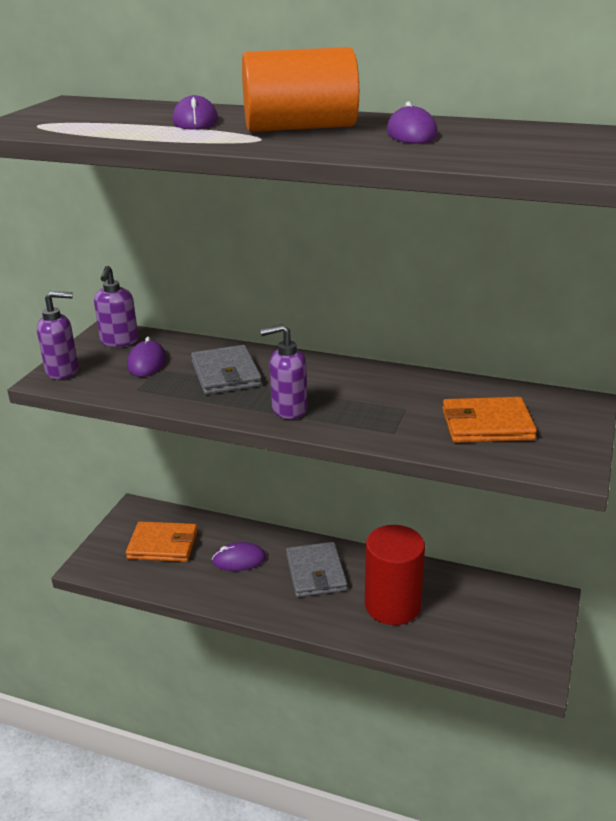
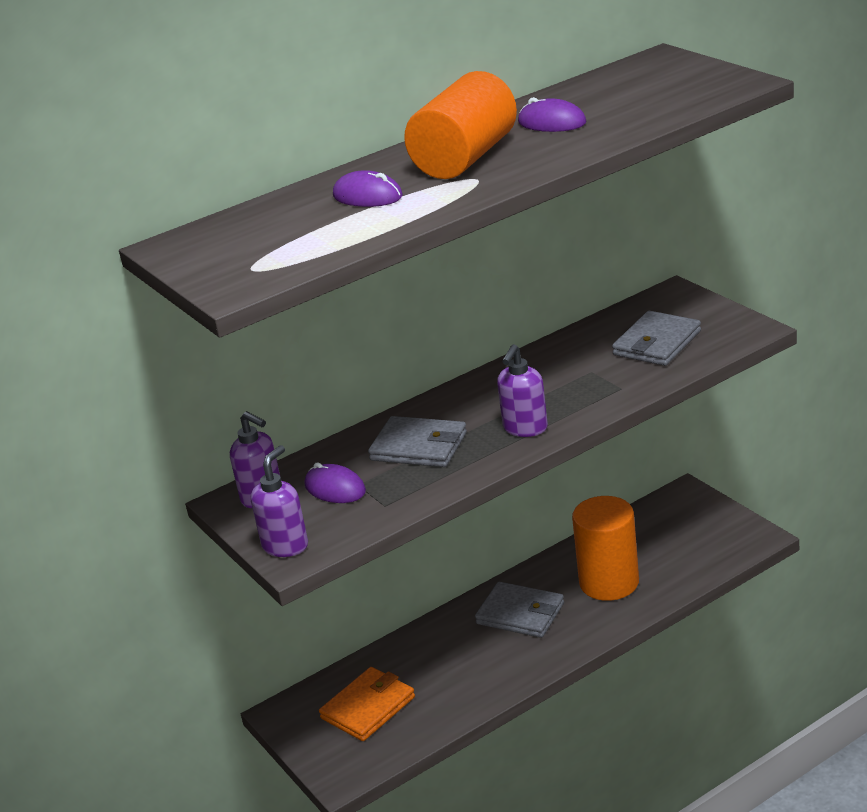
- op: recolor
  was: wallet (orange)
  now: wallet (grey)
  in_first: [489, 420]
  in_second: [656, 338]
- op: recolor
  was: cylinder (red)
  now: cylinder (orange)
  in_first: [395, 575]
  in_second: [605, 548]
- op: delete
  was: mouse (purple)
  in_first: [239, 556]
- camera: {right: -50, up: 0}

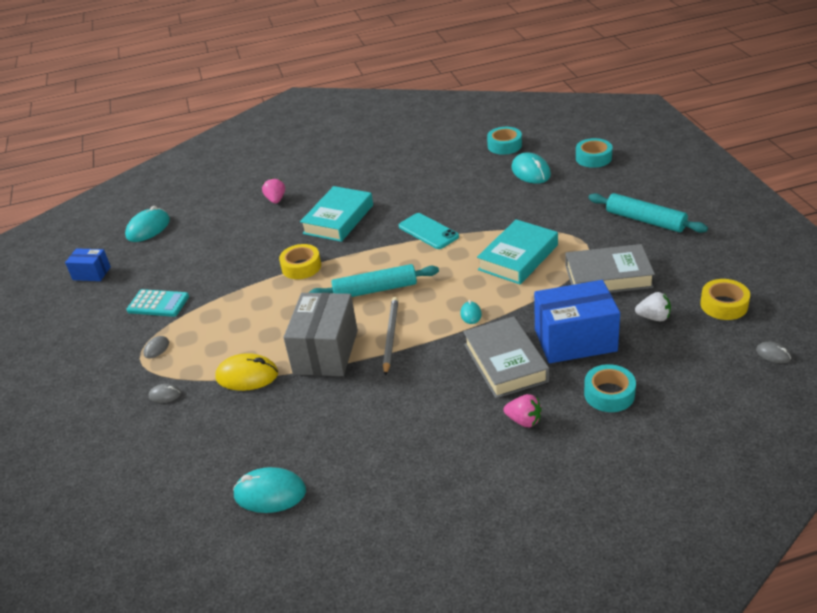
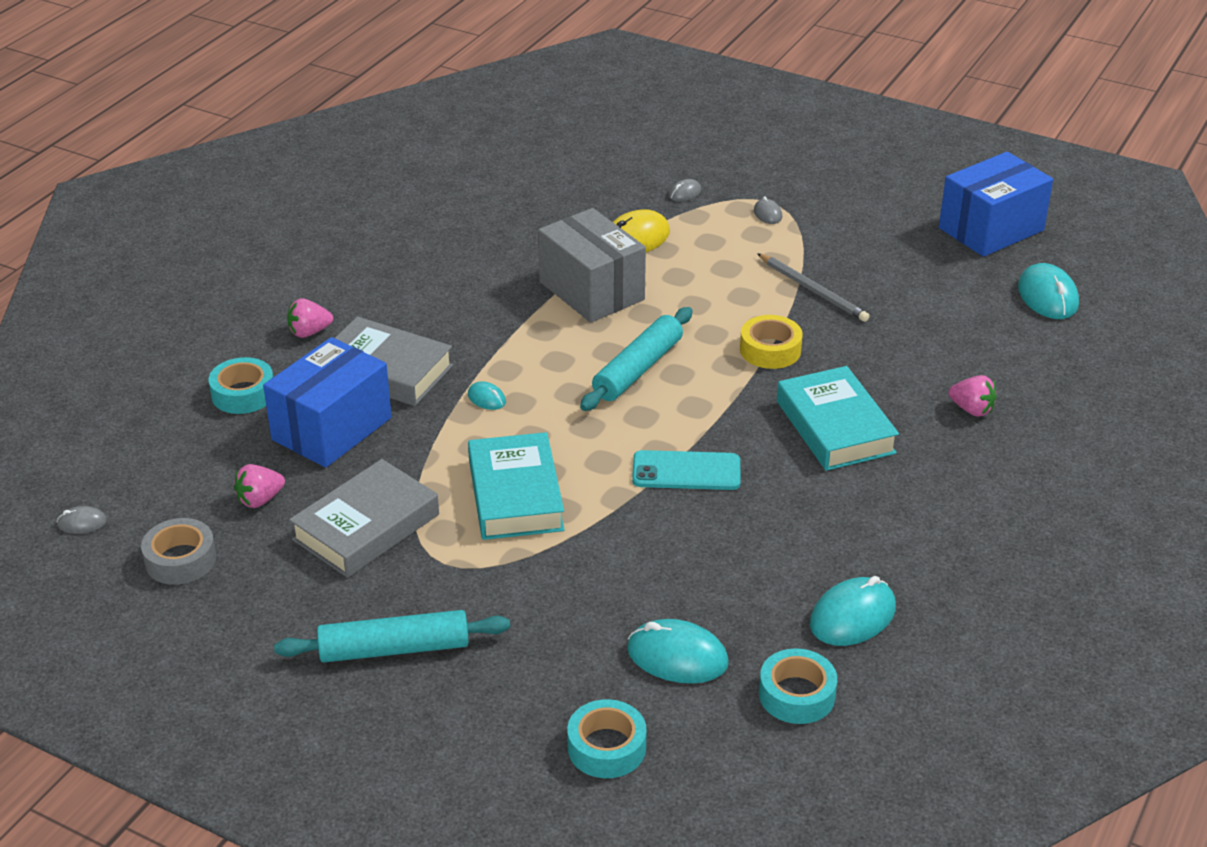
- op: resize
  was: box (blue)
  in_first: [88, 264]
  in_second: [996, 204]
  ratio: 1.88
- op: recolor
  was: tape (yellow)
  now: tape (grey)
  in_first: [725, 299]
  in_second: [178, 551]
- op: delete
  was: calculator (turquoise)
  in_first: [157, 303]
- op: recolor
  was: strawberry (white)
  now: strawberry (pink)
  in_first: [653, 307]
  in_second: [259, 486]
- op: move
  was: pencil (grey)
  in_first: [391, 336]
  in_second: [813, 287]
- op: move
  was: mouse (turquoise)
  in_first: [269, 490]
  in_second: [853, 611]
- camera: {right: 130, up: 0}

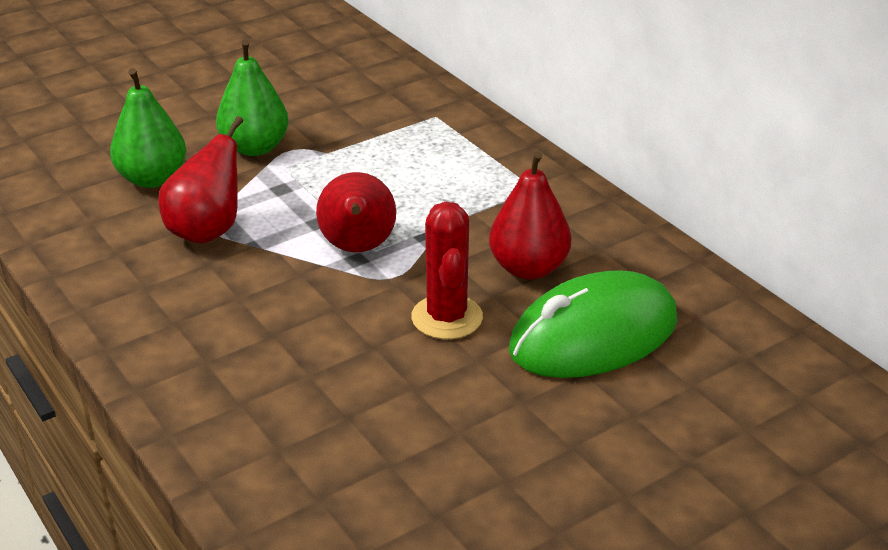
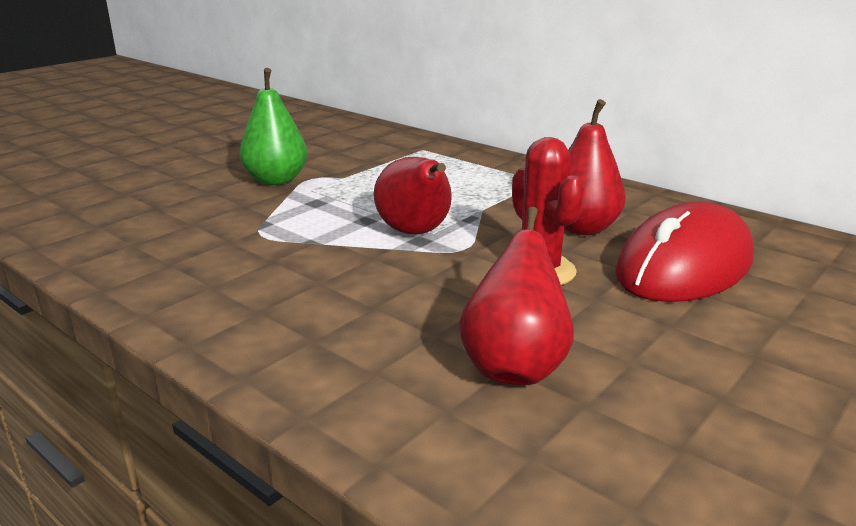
- op: delete
  was: pear (green)
  in_first: [148, 128]
- op: move
  was: pear (red)
  in_first: [200, 180]
  in_second: [516, 296]
- op: recolor
  was: mouse (green)
  now: mouse (red)
  in_first: [593, 324]
  in_second: [684, 252]
- camera: {right: -15, up: -10}

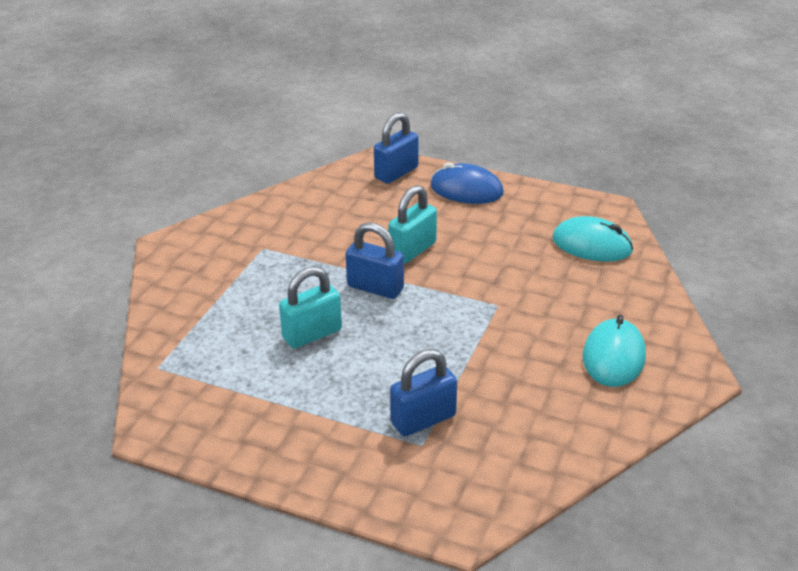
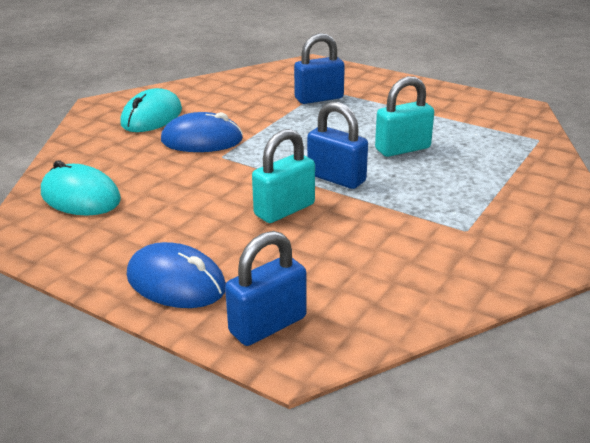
- op: insert
  now: mouse (blue)
  in_second: [202, 132]
- camera: {right: -170, up: -5}

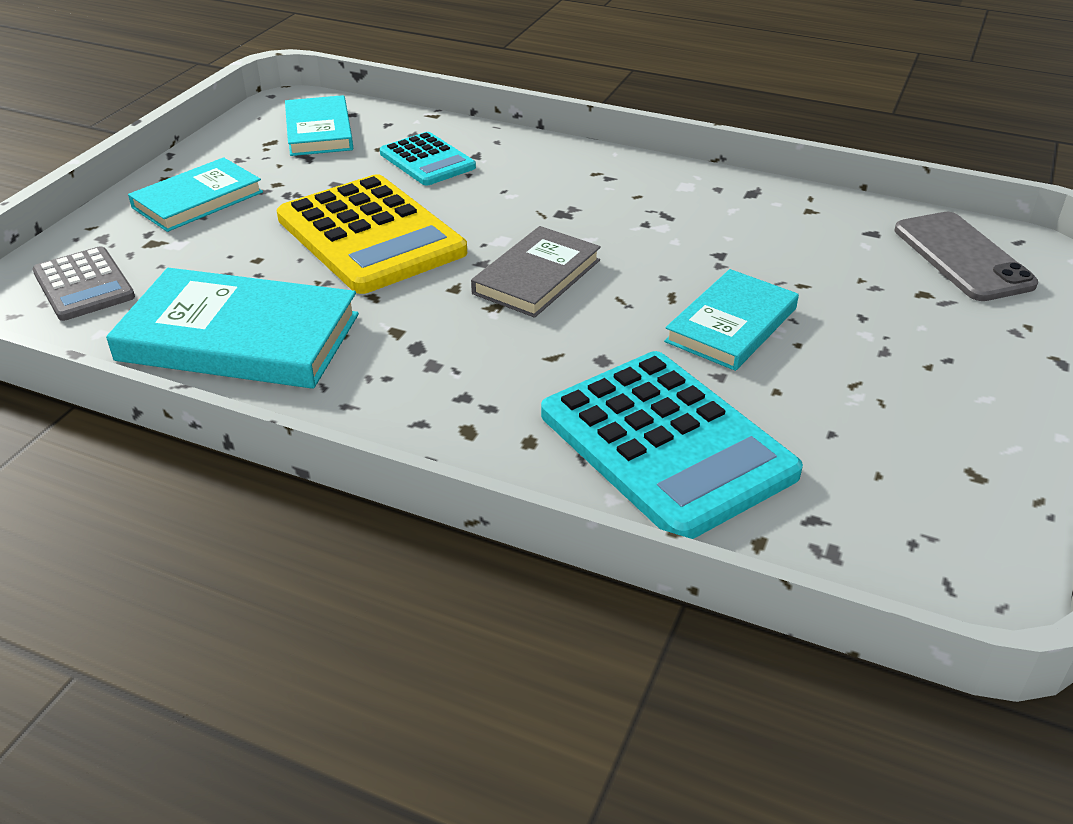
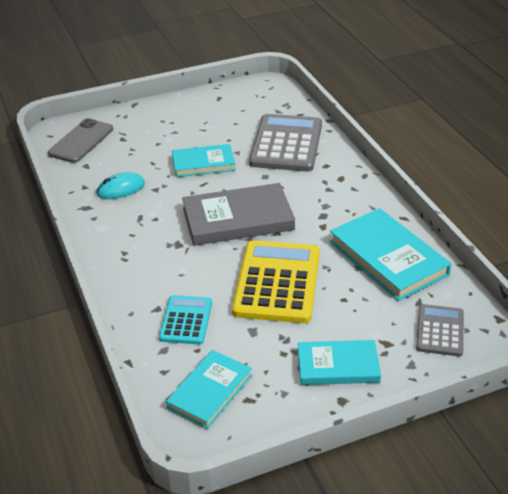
- op: resize
  was: book (grey)
  in_first: [536, 272]
  in_second: [238, 214]
  ratio: 1.58
- op: recolor
  was: calculator (turquoise)
  now: calculator (grey)
  in_first: [672, 445]
  in_second: [285, 143]
- op: insert
  now: mouse (turquoise)
  in_second: [120, 185]
- camera: {right: -135, up: 0}

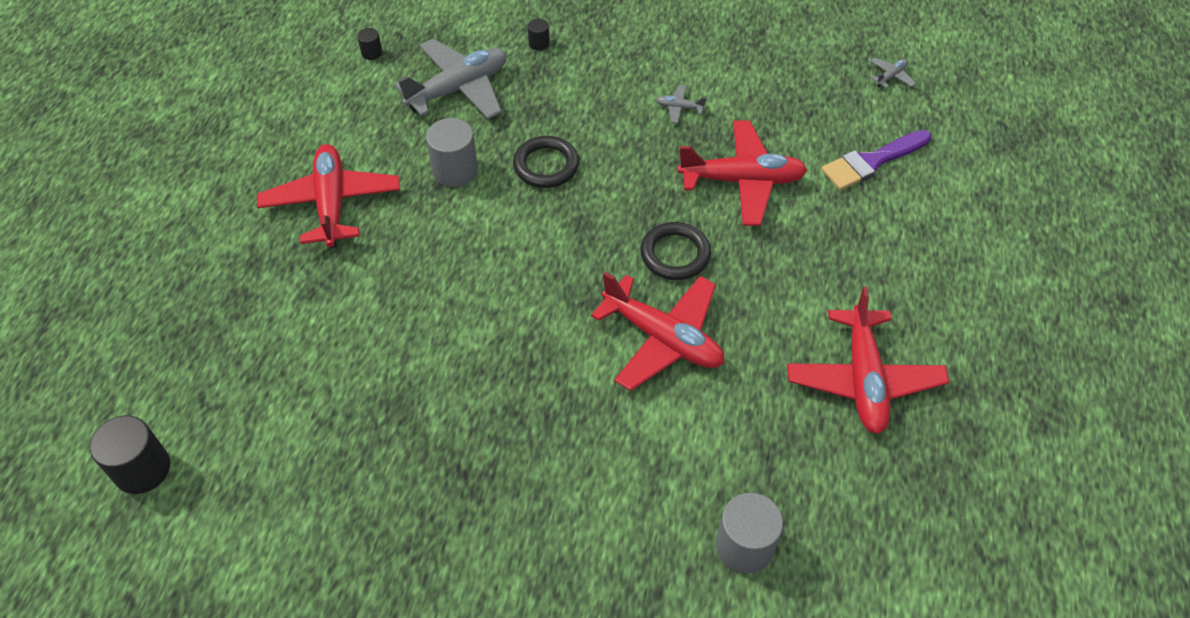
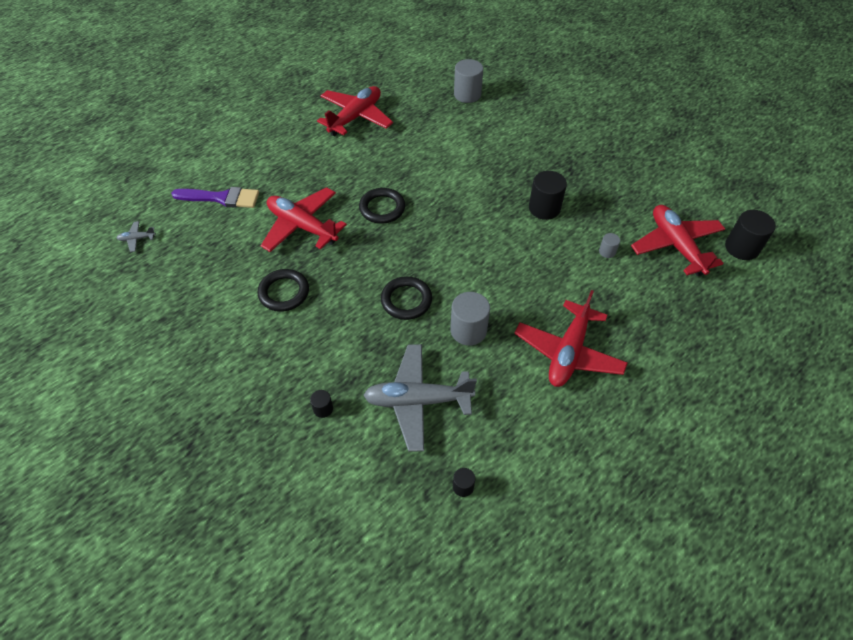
- op: replace
  was: plane (grey)
  now: ring (black)
  in_first: [681, 104]
  in_second: [283, 290]
- op: move
  was: plane (red)
  in_first: [658, 331]
  in_second: [678, 240]
- op: insert
  now: cylinder (black)
  in_second: [548, 195]
- op: insert
  now: cylinder (grey)
  in_second: [609, 245]
- camera: {right: -145, up: 0}

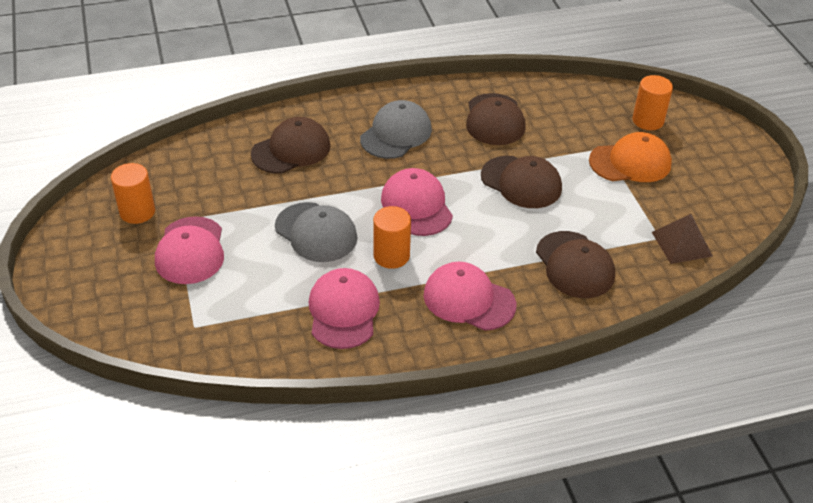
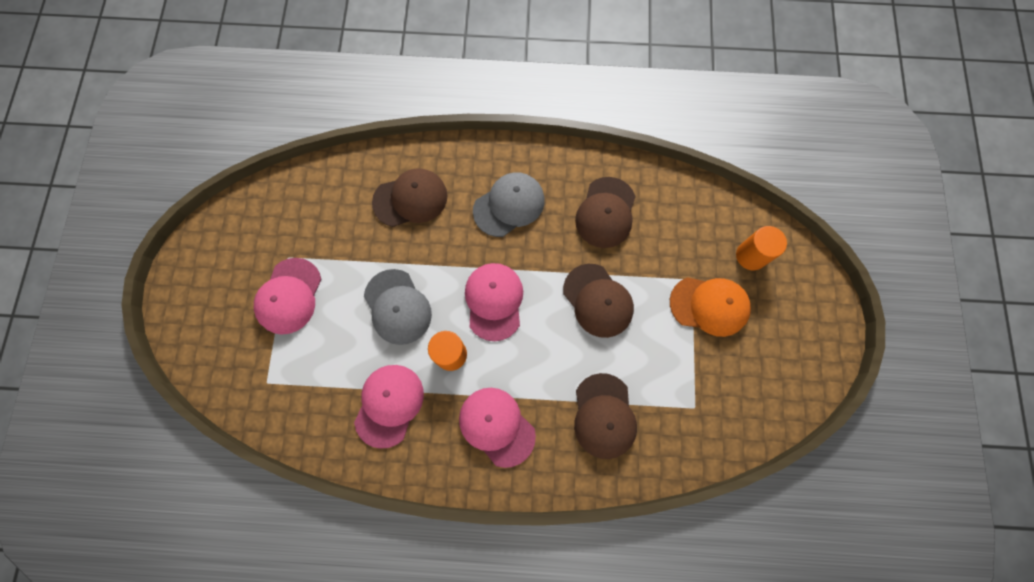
- op: delete
  was: cylinder (orange)
  in_first: [133, 193]
- op: delete
  was: pyramid (brown)
  in_first: [682, 239]
- camera: {right: 20, up: 30}

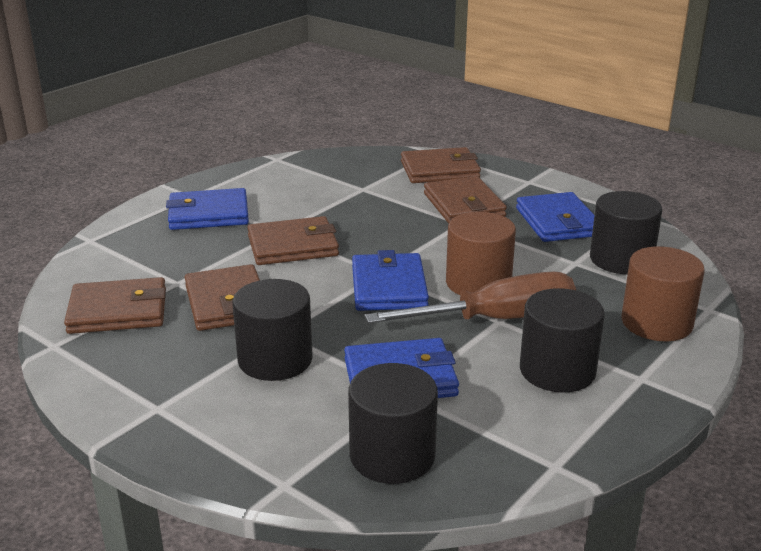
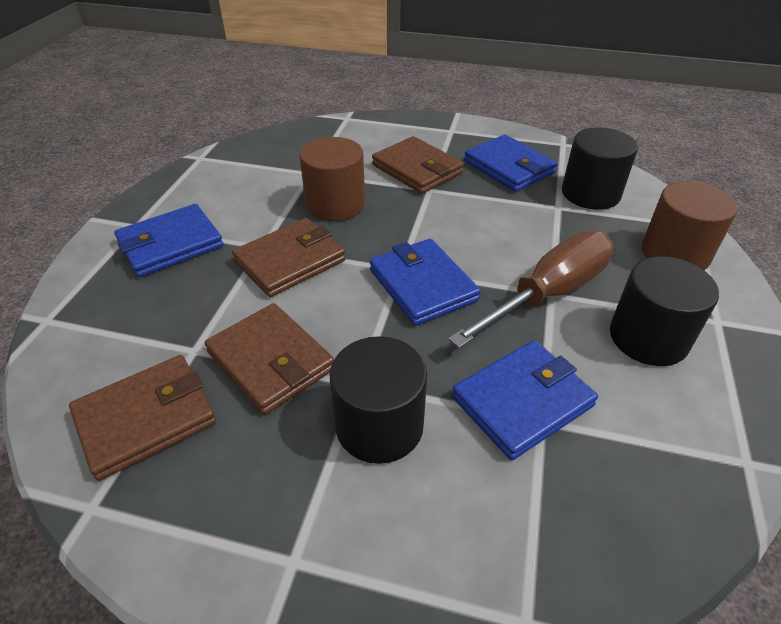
- op: delete
  was: wallet (brown)
  in_first: [441, 165]
- op: move
  was: cylinder (brown)
  in_first: [481, 253]
  in_second: [332, 179]
- op: delete
  was: cylinder (black)
  in_first: [393, 423]
- camera: {right: -25, up: 15}

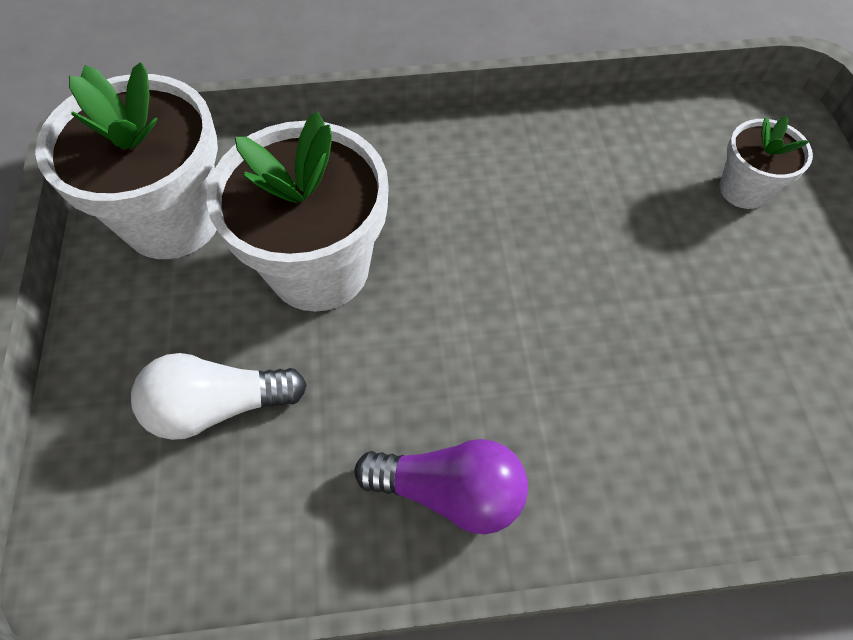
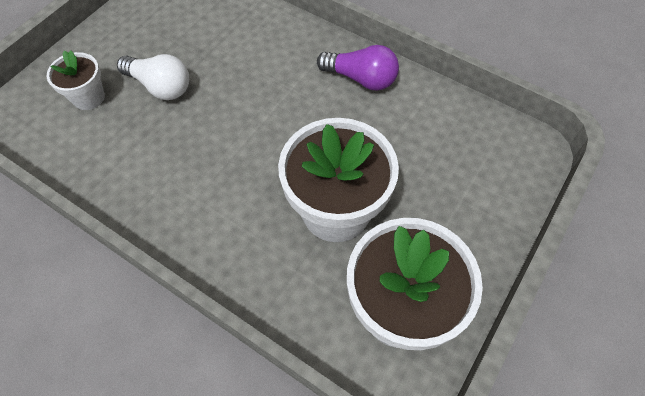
- op: move
  was: light bulb (white)
  in_first: [219, 396]
  in_second: [153, 77]
- op: rotate
  was: light bulb (purple)
  in_first: [441, 486]
  in_second: [358, 67]
  clockwise: 150
- camera: {right: -140, up: 0}

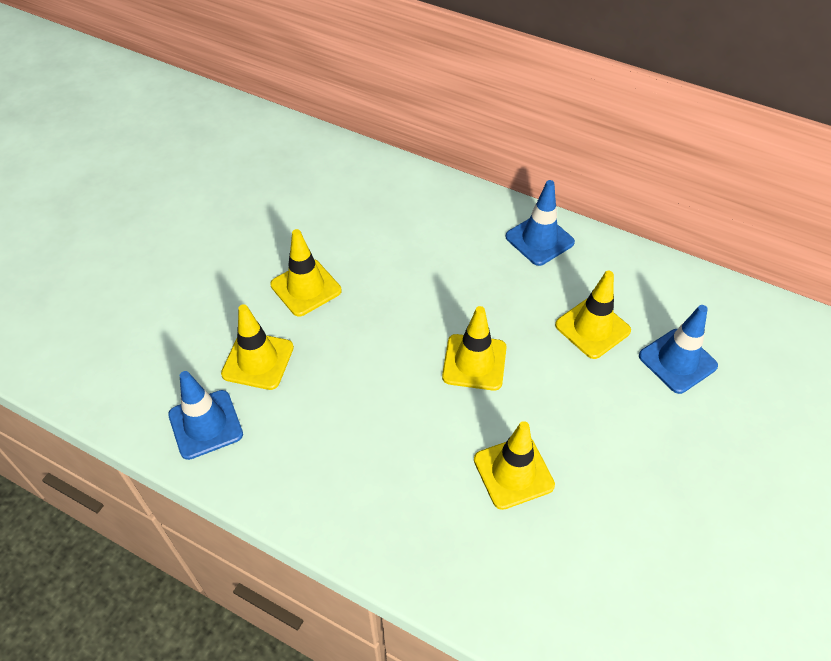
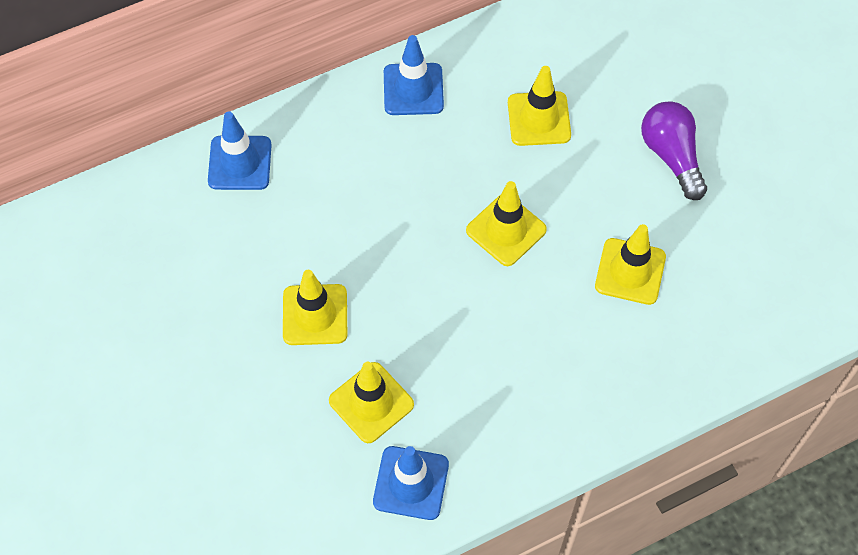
- op: move
  was: traffic cone (blue)
  in_first: [678, 349]
  in_second: [240, 150]
- op: insert
  now: light bulb (purple)
  in_second: [674, 150]
- camera: {right: -55, up: 10}

